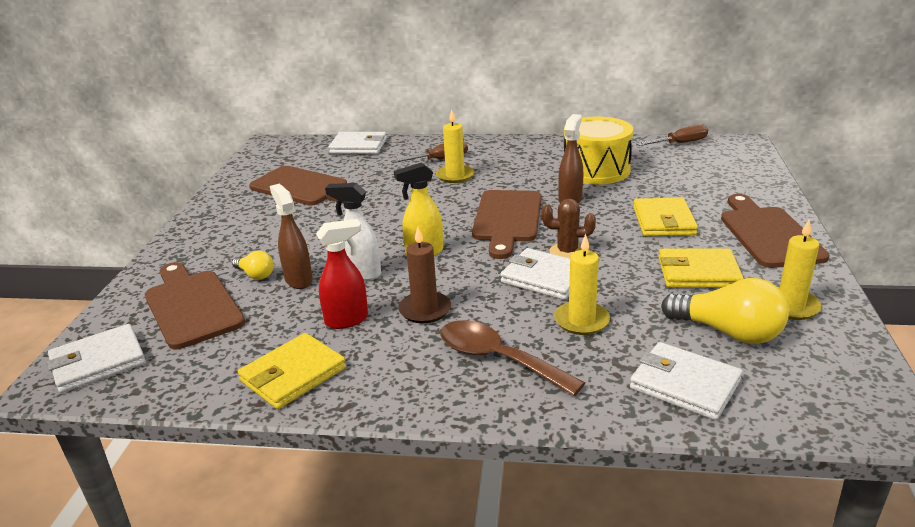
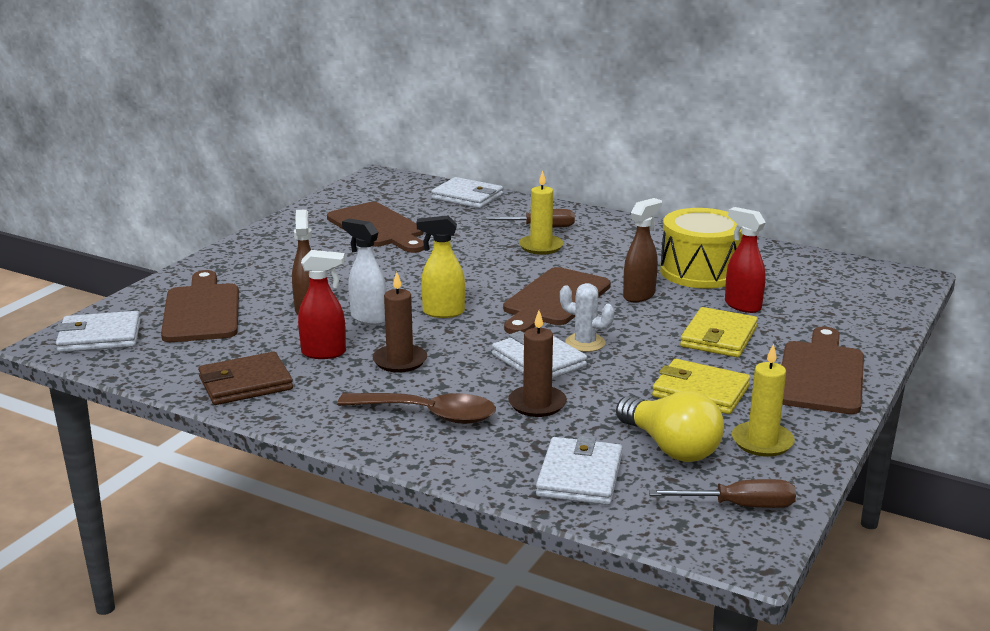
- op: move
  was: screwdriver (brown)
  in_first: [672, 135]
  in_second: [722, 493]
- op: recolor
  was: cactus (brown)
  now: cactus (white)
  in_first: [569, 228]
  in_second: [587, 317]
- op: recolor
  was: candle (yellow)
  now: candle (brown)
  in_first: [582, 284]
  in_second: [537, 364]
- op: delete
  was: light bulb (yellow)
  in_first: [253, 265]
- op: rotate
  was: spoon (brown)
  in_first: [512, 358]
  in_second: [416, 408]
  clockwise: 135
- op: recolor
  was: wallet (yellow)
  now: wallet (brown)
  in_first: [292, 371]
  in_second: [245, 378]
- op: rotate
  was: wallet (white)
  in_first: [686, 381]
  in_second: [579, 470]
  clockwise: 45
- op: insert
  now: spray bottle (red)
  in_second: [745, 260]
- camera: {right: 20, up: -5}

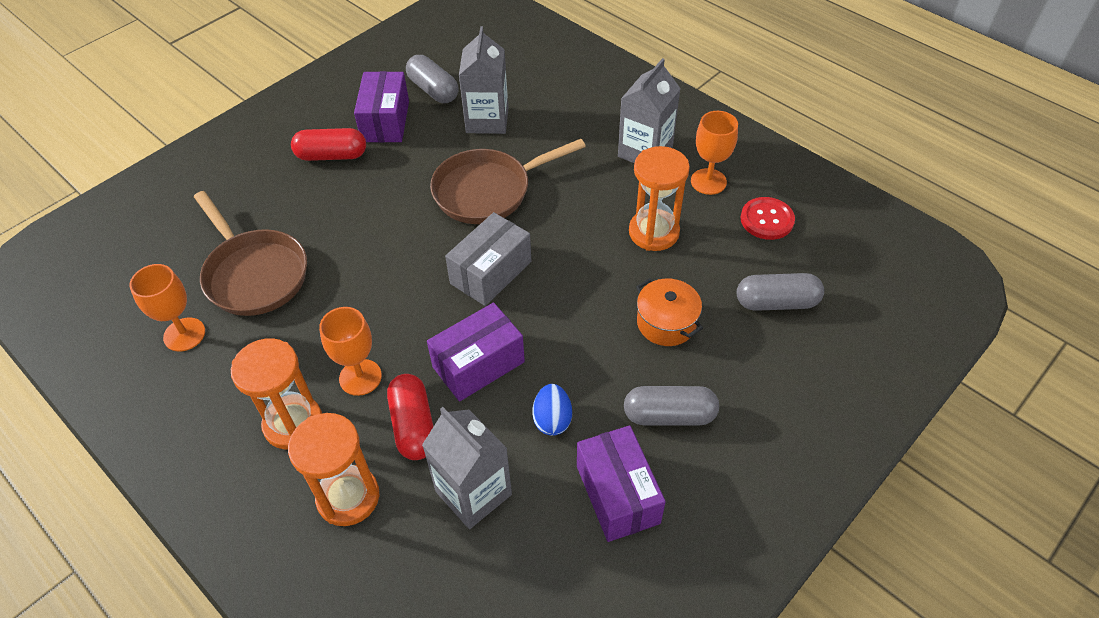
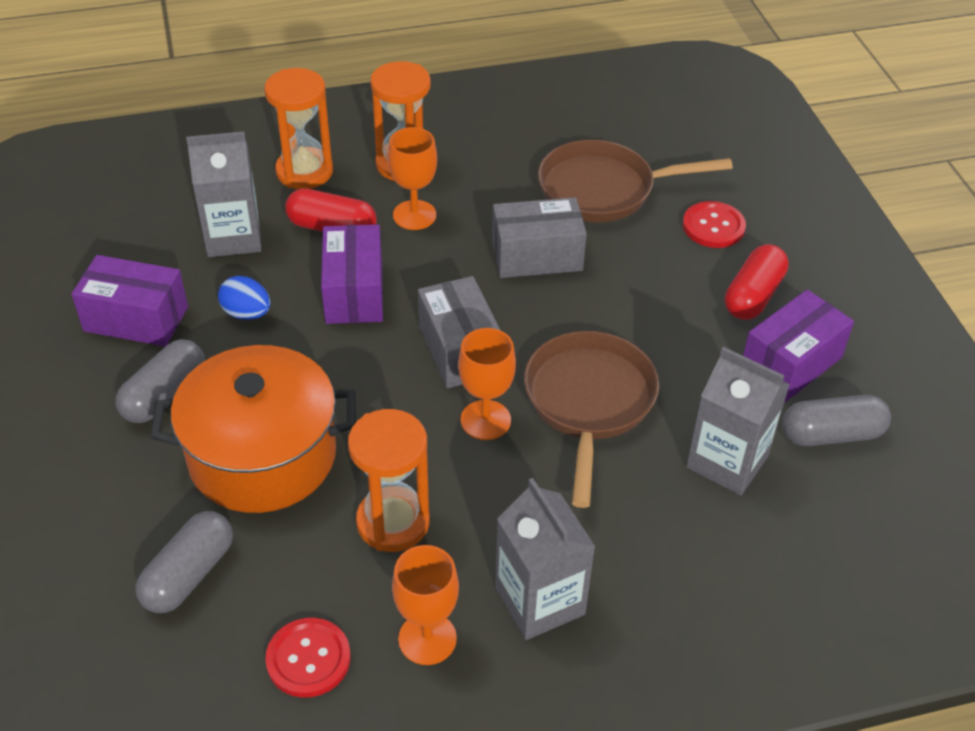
- op: rotate
  was: box (purple)
  in_first: [381, 106]
  in_second: [798, 346]
  clockwise: -75
- op: move
  was: goblet (orange)
  in_first: [167, 308]
  in_second: [487, 384]
- op: resize
  was: pot (orange)
  in_first: [669, 312]
  in_second: [253, 429]
  ratio: 1.93
- op: insert
  now: box (grey)
  in_second: [539, 237]
- op: insert
  now: button (red)
  in_second: [714, 224]
- camera: {right: 120, up: -5}

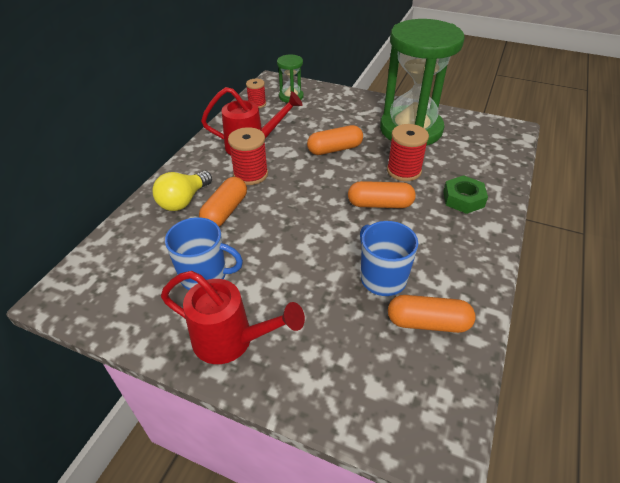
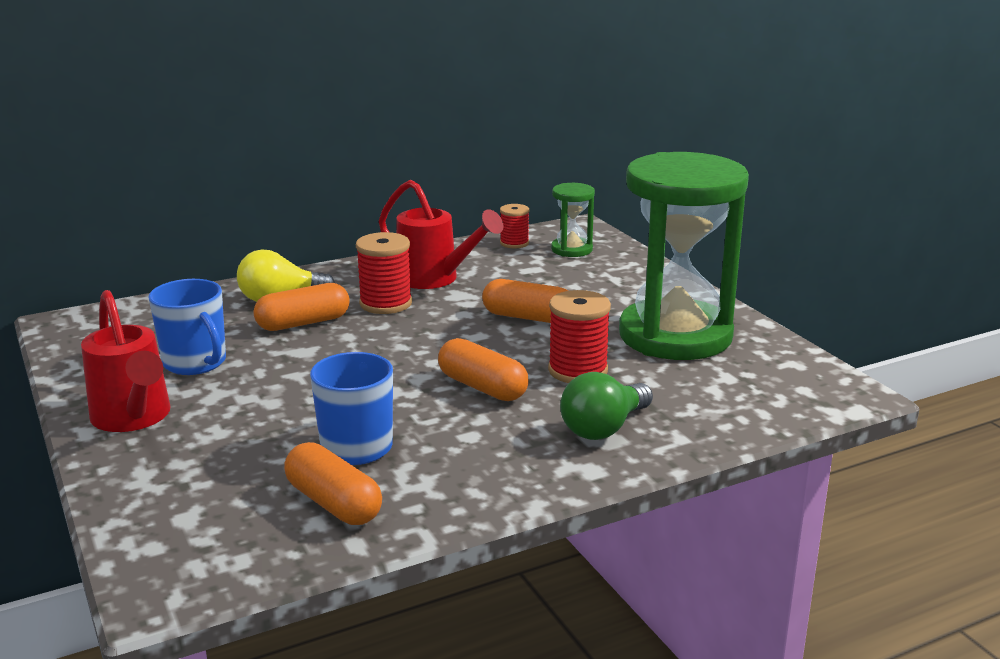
- op: replace
  was: nut (green)
  now: light bulb (green)
  in_first: [465, 194]
  in_second: [606, 406]
- camera: {right: 40, up: -20}

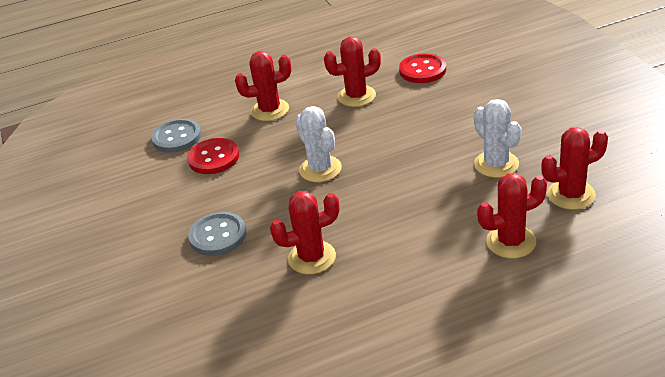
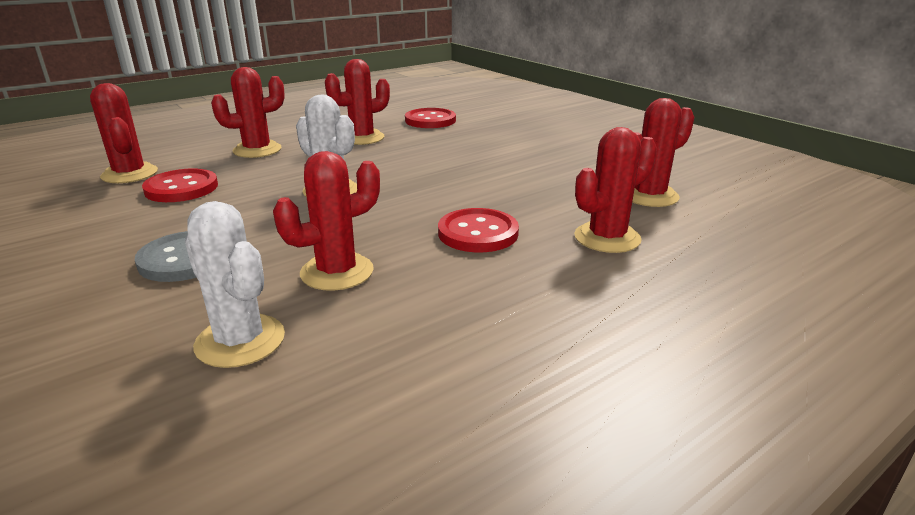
- op: move
  was: cactus (white)
  in_first: [497, 138]
  in_second: [235, 284]
- op: replace
  was: button (grey)
  now: cactus (red)
  in_first: [176, 136]
  in_second: [124, 133]
- op: insert
  now: button (red)
  in_second: [478, 230]
- camera: {right: -20, up: -10}

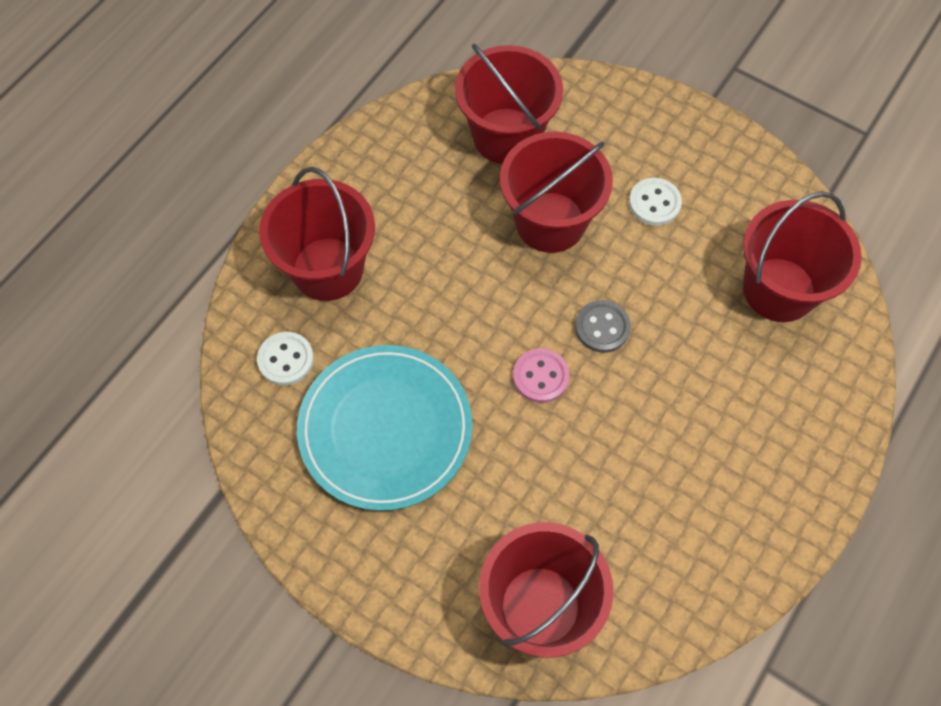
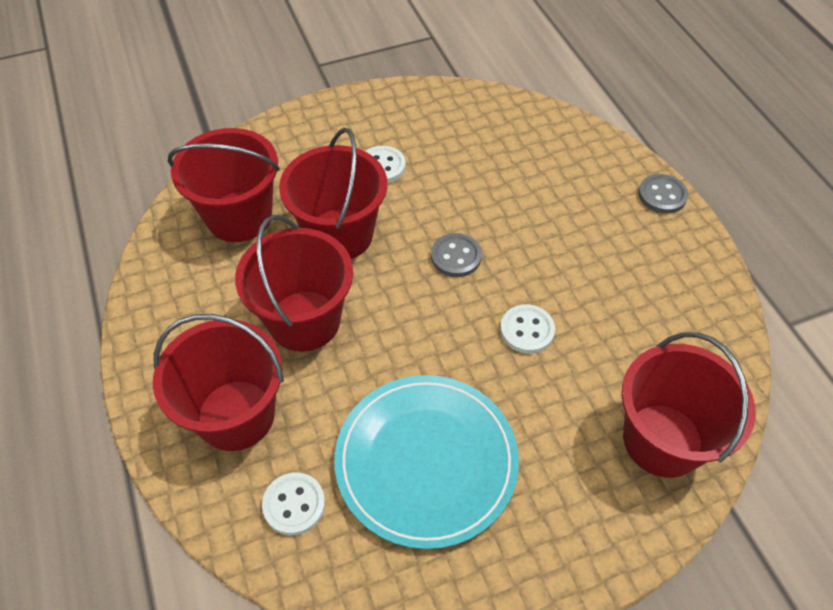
- op: move
  was: bucket (red)
  in_first: [802, 257]
  in_second: [294, 283]
- op: delete
  was: button (pink)
  in_first: [541, 376]
- op: insert
  now: button (grey)
  in_second: [663, 194]
- op: insert
  now: button (white)
  in_second: [527, 329]
- camera: {right: -55, up: -10}

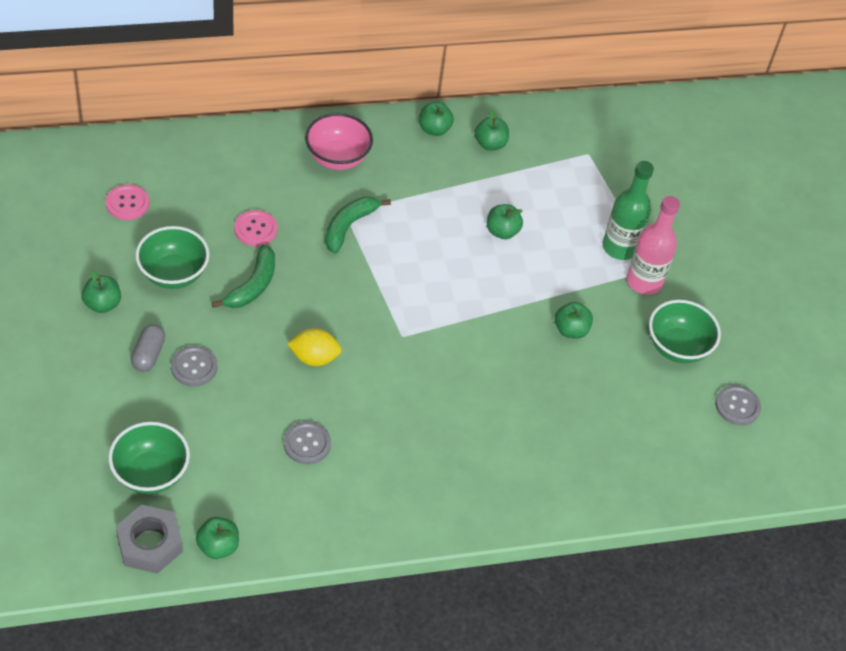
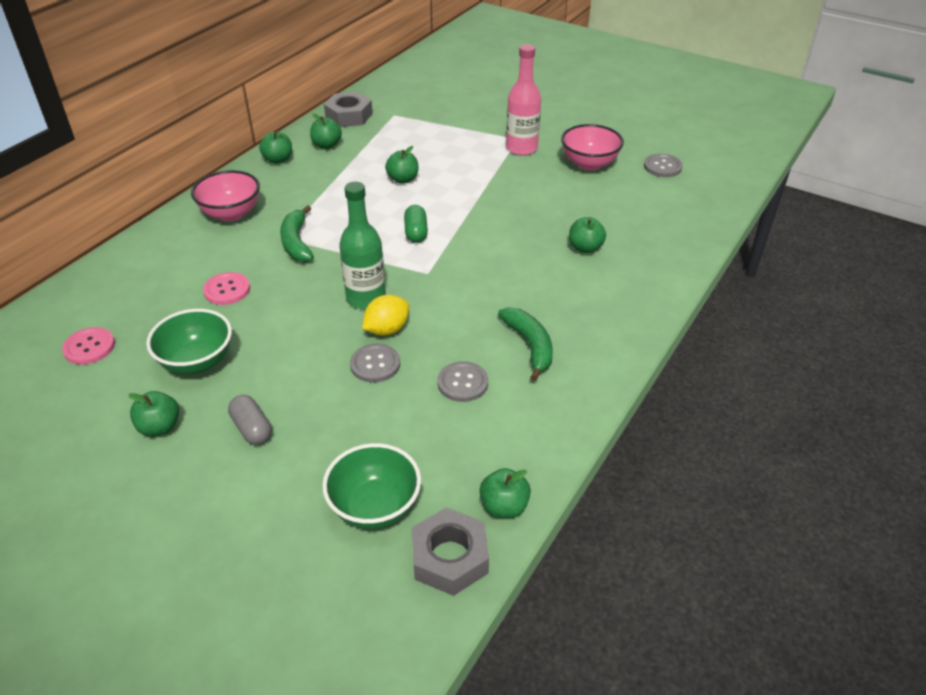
- op: move
  was: bottle (green)
  in_first: [628, 210]
  in_second: [362, 245]
- op: move
  was: banana (green)
  in_first: [243, 276]
  in_second: [525, 344]
- op: recolor
  was: bowl (green)
  now: bowl (pink)
  in_first: [685, 331]
  in_second: [592, 147]
- op: move
  was: apple (green)
  in_first: [574, 320]
  in_second: [587, 235]
- op: move
  was: button (grey)
  in_first: [194, 366]
  in_second: [375, 363]
- op: insert
  now: nut (grey)
  in_second: [348, 109]
- op: insert
  now: capsule (green)
  in_second: [416, 224]
- camera: {right: -40, up: -10}

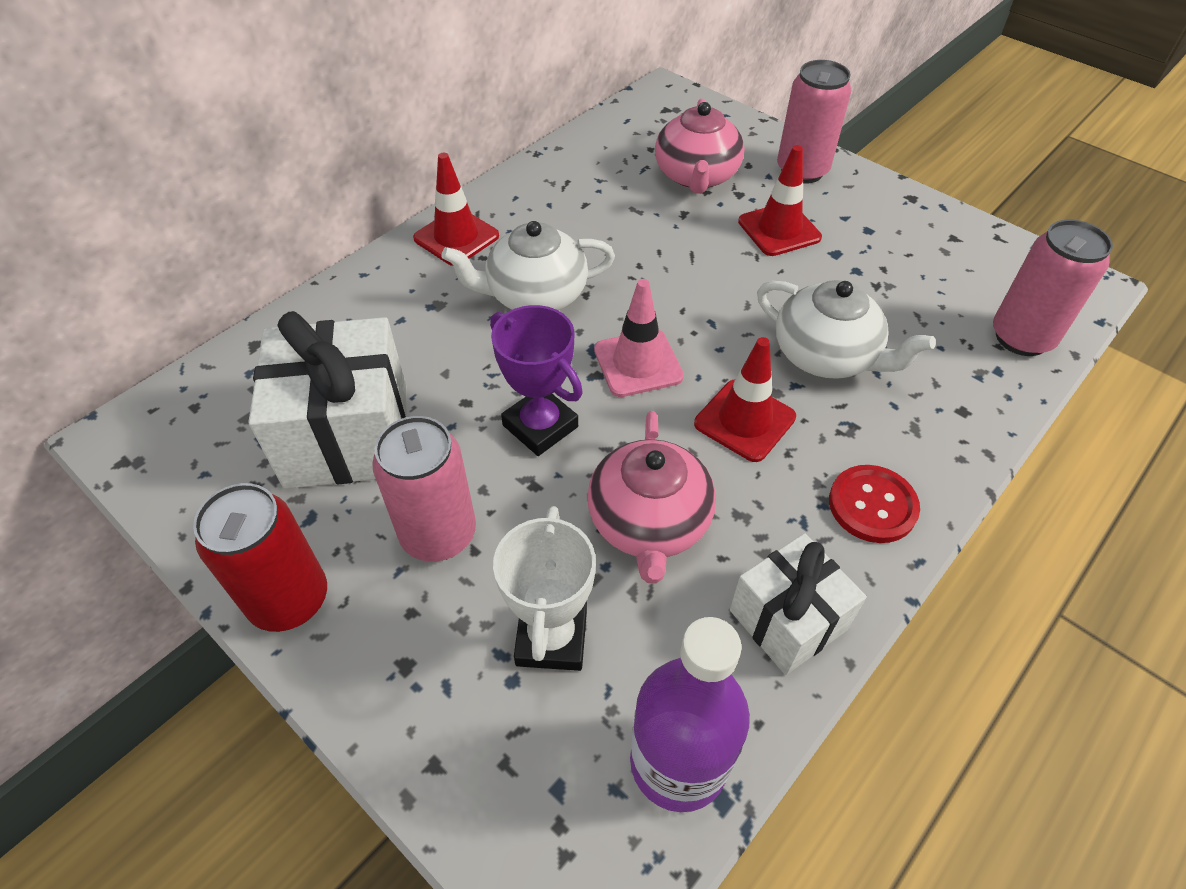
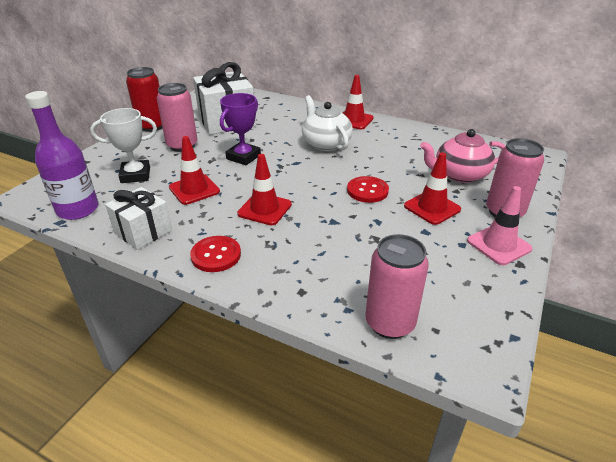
- op: move
  was: traffic cone (pink)
  in_first: [639, 338]
  in_second: [499, 225]
- op: delete
  was: teapot (white)
  in_first: [846, 329]
- op: replace
  was: teapot (pink)
  now: traffic cone (red)
  in_first: [651, 497]
  in_second: [194, 170]
- op: insert
  now: button (red)
  in_second: [368, 189]
- camera: {right: 75, up: -15}

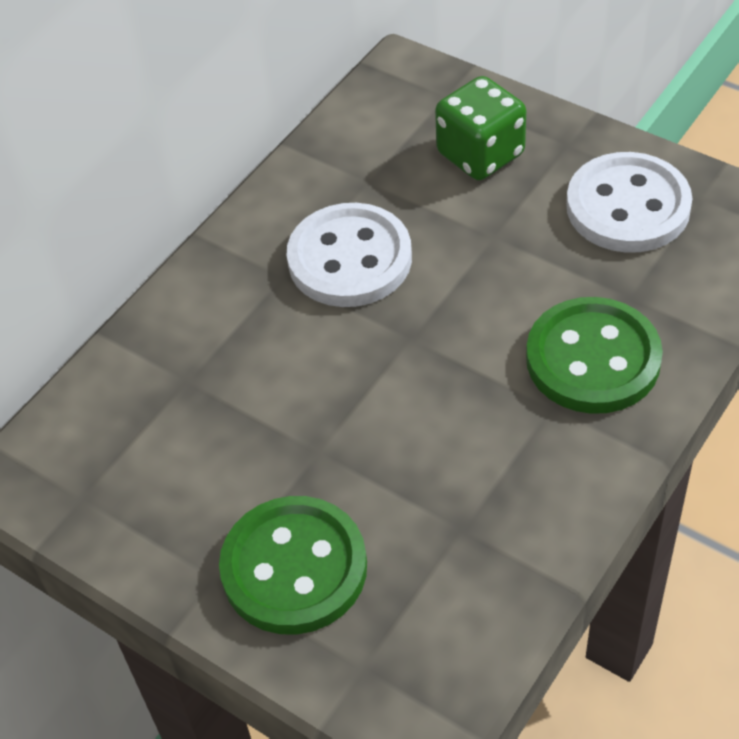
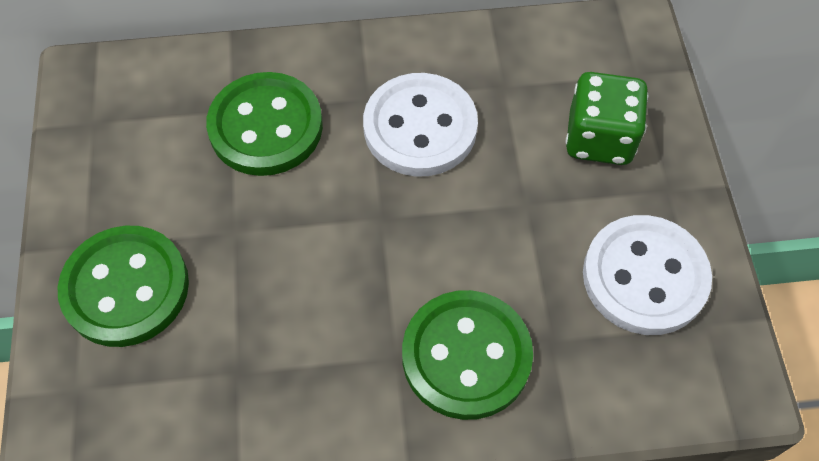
- op: insert
  now: button (green)
  in_second: [264, 124]
- camera: {right: 45, up: 10}

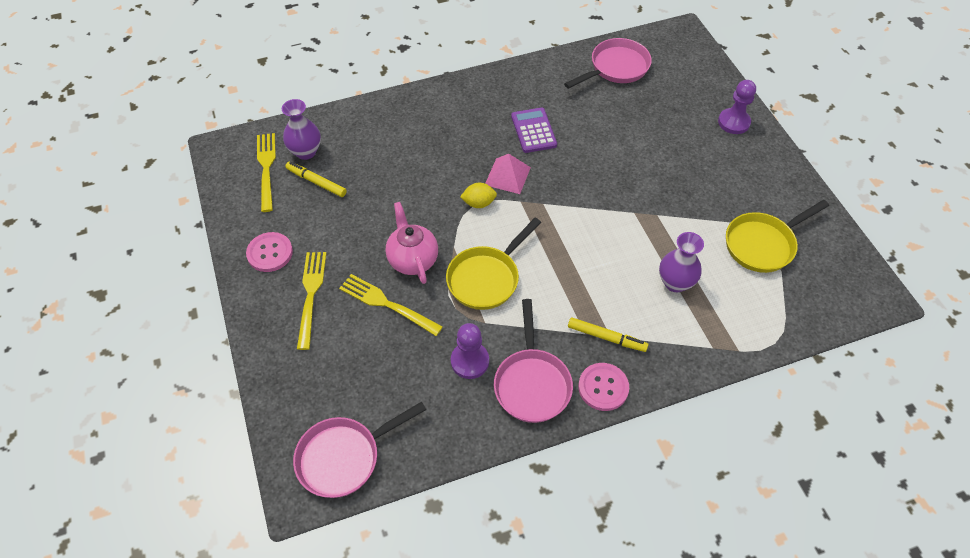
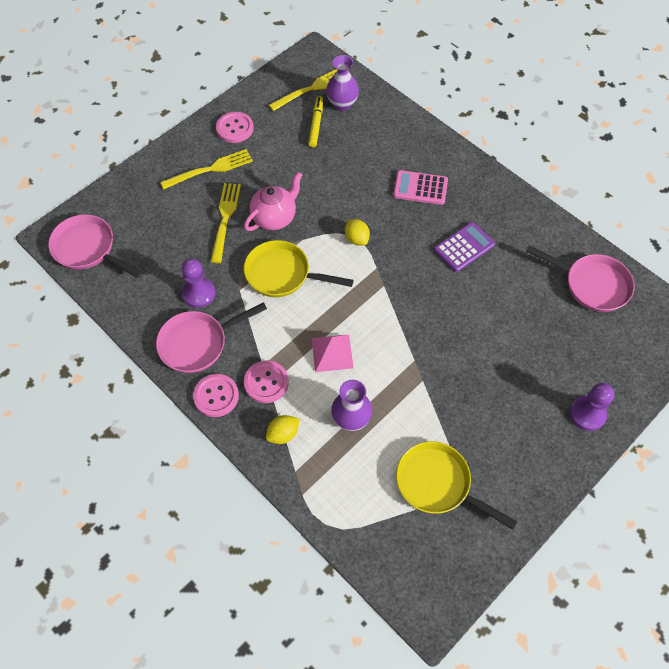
- op: move
  was: pyramid (pink)
  in_first: [508, 174]
  in_second: [332, 353]
- op: replace
  was: marker (yellow)
  now: button (pink)
  in_first: [608, 334]
  in_second: [266, 382]
- op: insert
  now: calculator (pink)
  in_second: [420, 187]
- op: insert
  now: lemon (yellow)
  in_second: [282, 429]
- camera: {right: 65, up: 5}

